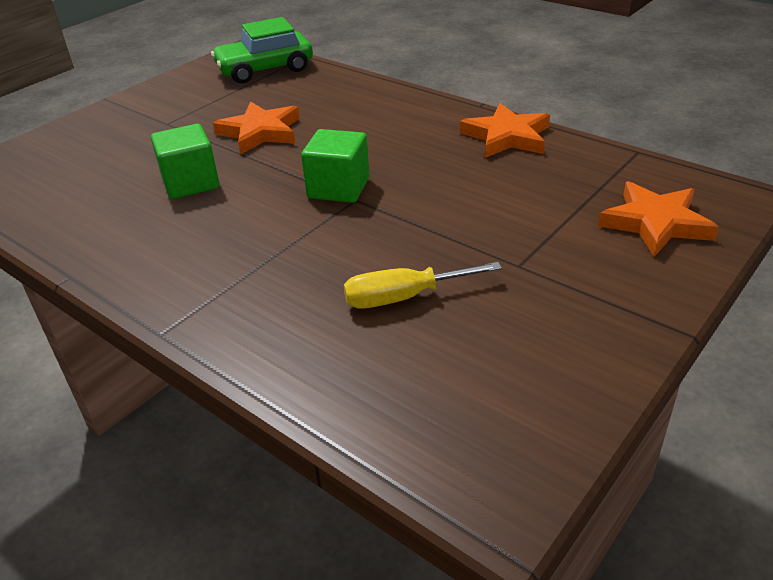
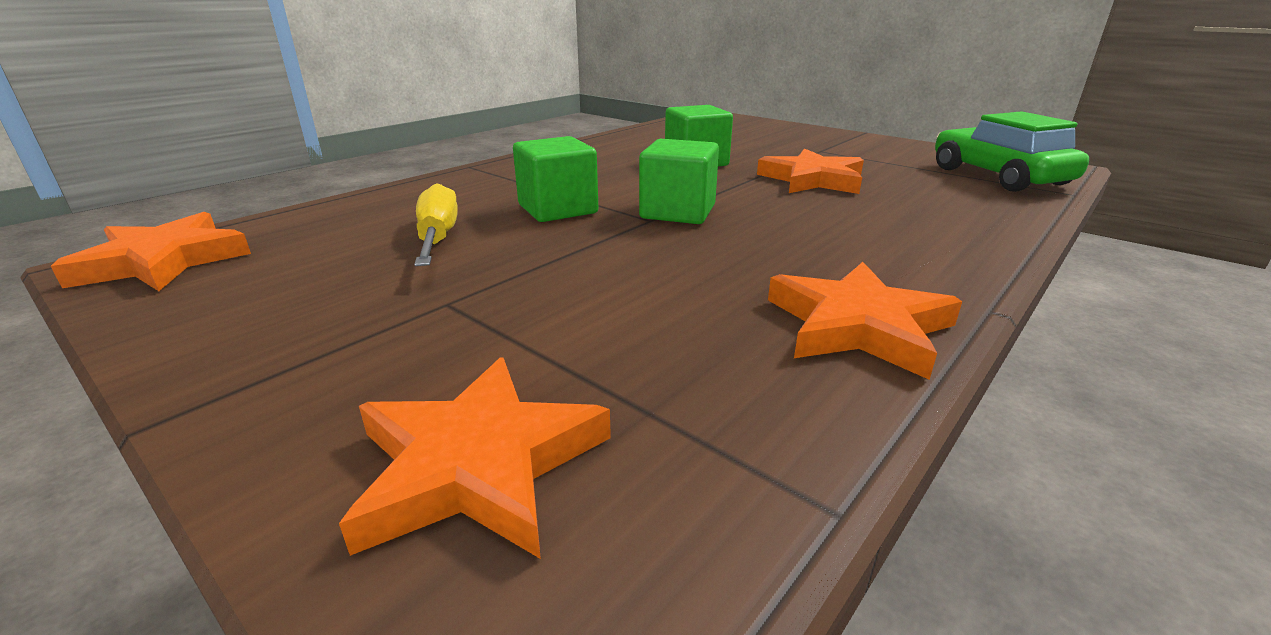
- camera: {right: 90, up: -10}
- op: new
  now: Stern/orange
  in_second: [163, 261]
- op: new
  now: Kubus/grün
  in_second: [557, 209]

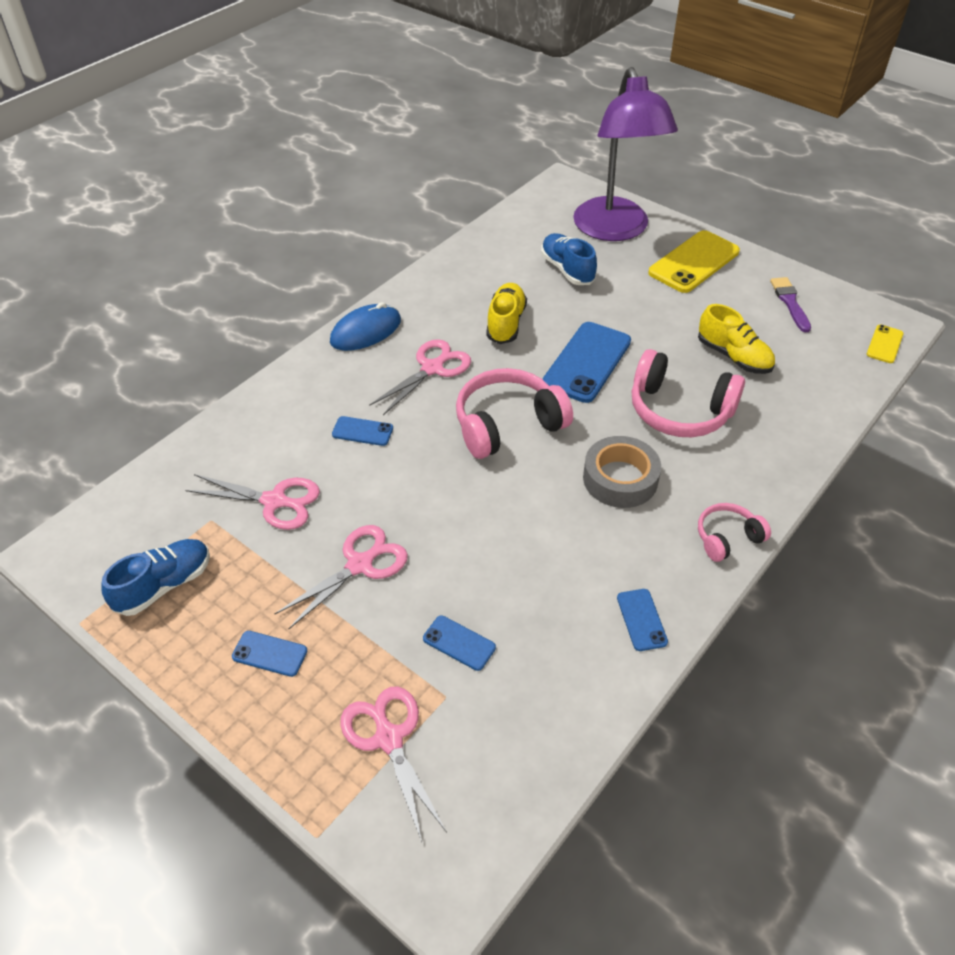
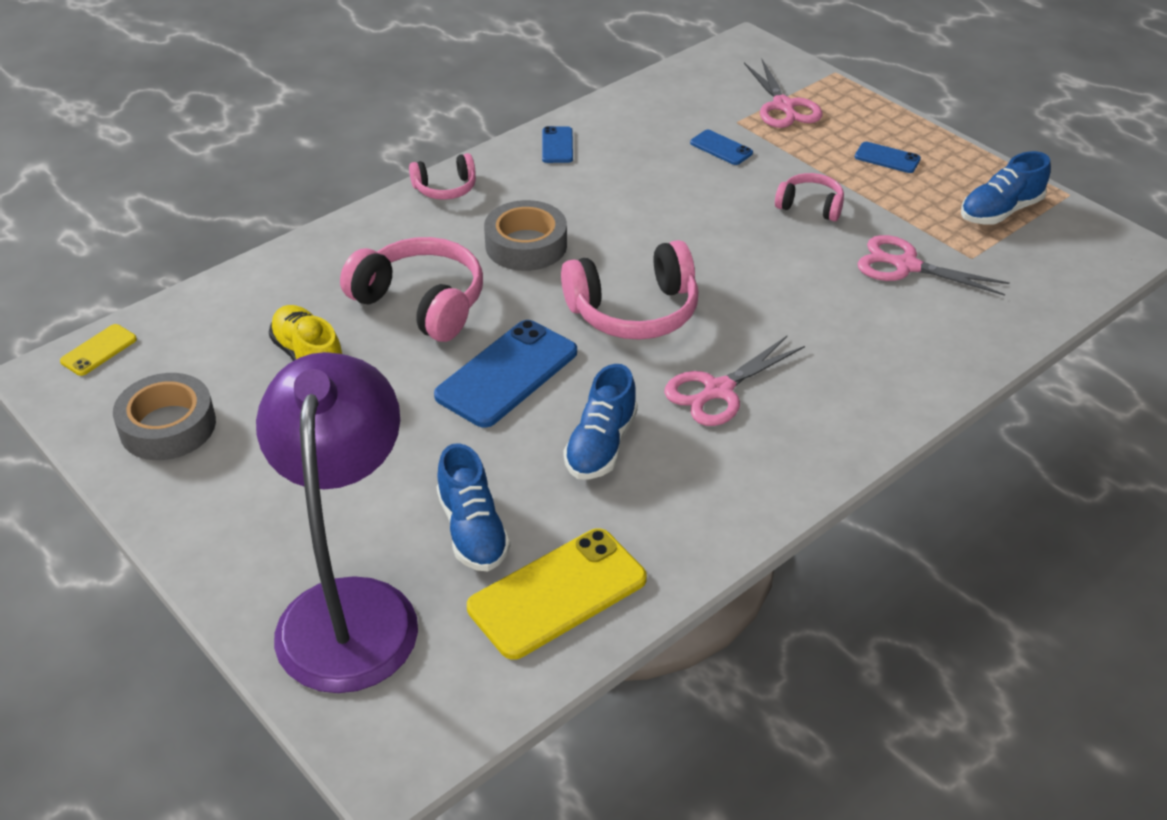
- camera: {right: -170, up: -5}
- op: swapped
  was: Schere/rosa
  now: Kopfhörer/rosa
  in_first: [359, 565]
  in_second: [810, 206]
- op: gone
  was: Computermaus/blau
  in_first: [365, 331]
- op: gone
  was: Handy/blau
  in_first: [362, 431]
- op: repainted
  was: Schuh/gelb
  now: Schuh/blau
  in_first: [506, 323]
  in_second: [601, 445]
- op: shifted
  was: Handy/gelb
  in_first: [694, 262]
  in_second: [557, 593]
- op: swapped
  was: Pinsel/lila
  now: Klebeband/grau
  in_first: [790, 302]
  in_second: [168, 426]

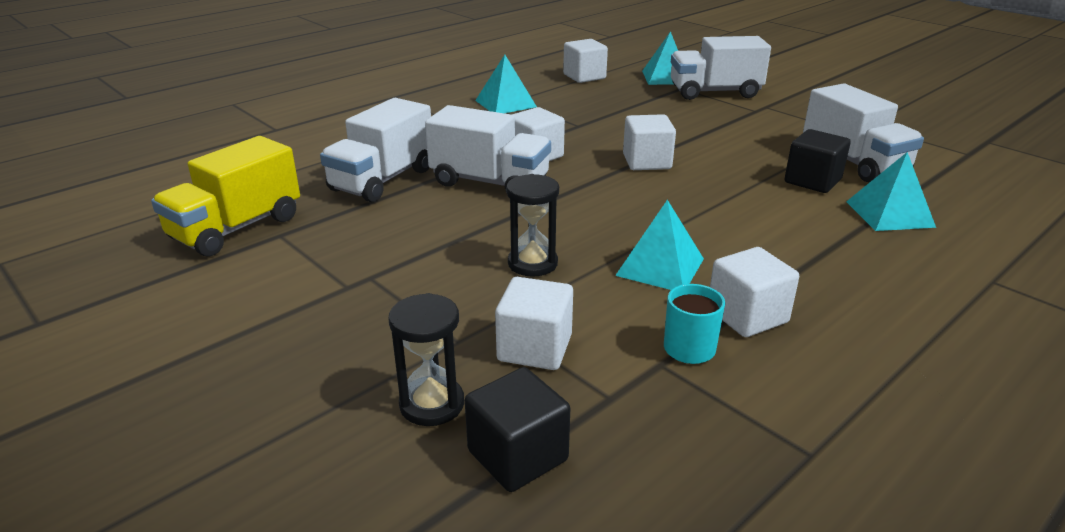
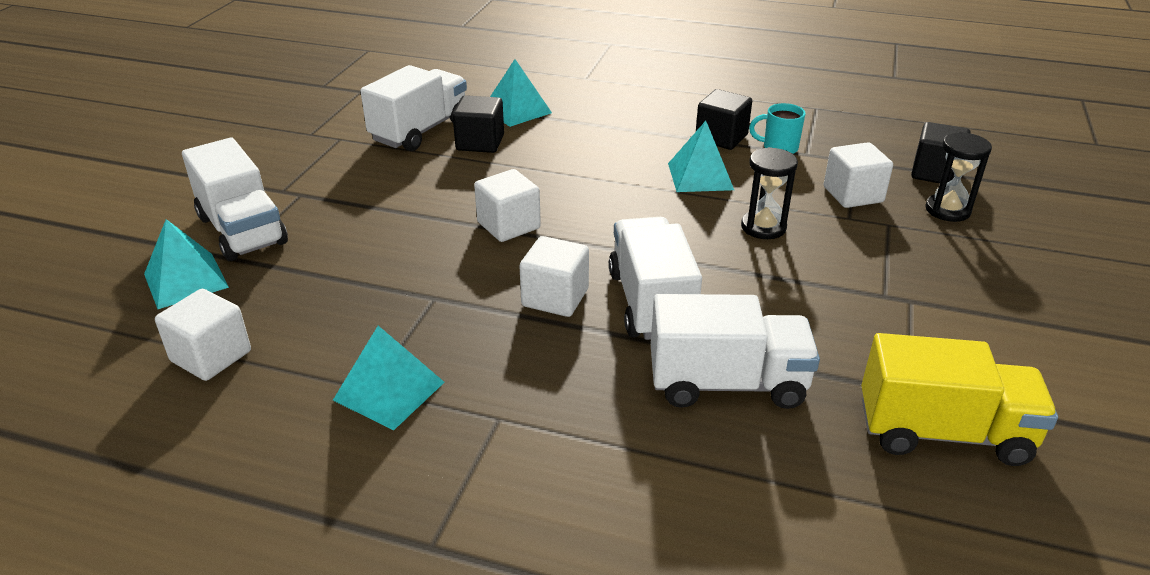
- camera: {right: -120, up: 5}
- op: repainted
  was: Kubus/weiß
  now: Kubus/schwarz
  in_first: [747, 316]
  in_second: [721, 138]

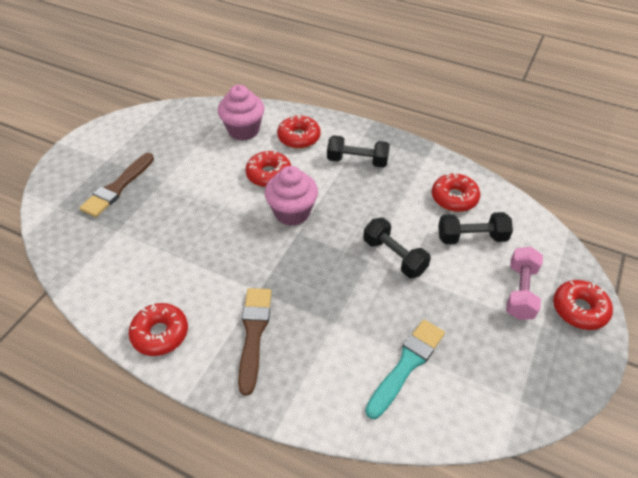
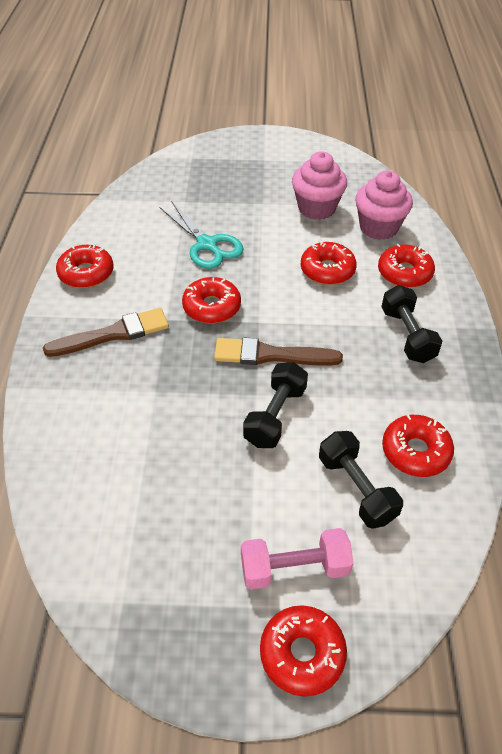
- camera: {right: 65, up: 0}
- op: shifted
  was: Pinsel/braun
  in_first: [117, 187]
  in_second: [270, 355]
- op: shifted
  was: Muffin/rosa
  in_first: [292, 212]
  in_second: [316, 208]
- op: gone
  was: Pinsel/türkis
  in_first: [406, 364]
- op: new
  now: Schere/türkis
  in_second: [207, 244]
- op: new
  now: Donut/rot
  in_second: [211, 307]

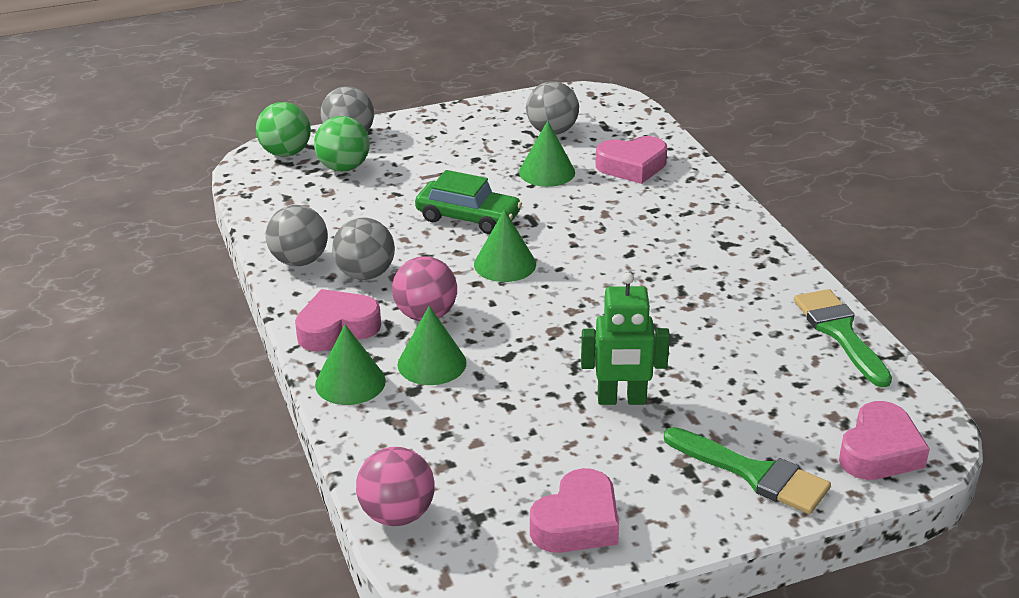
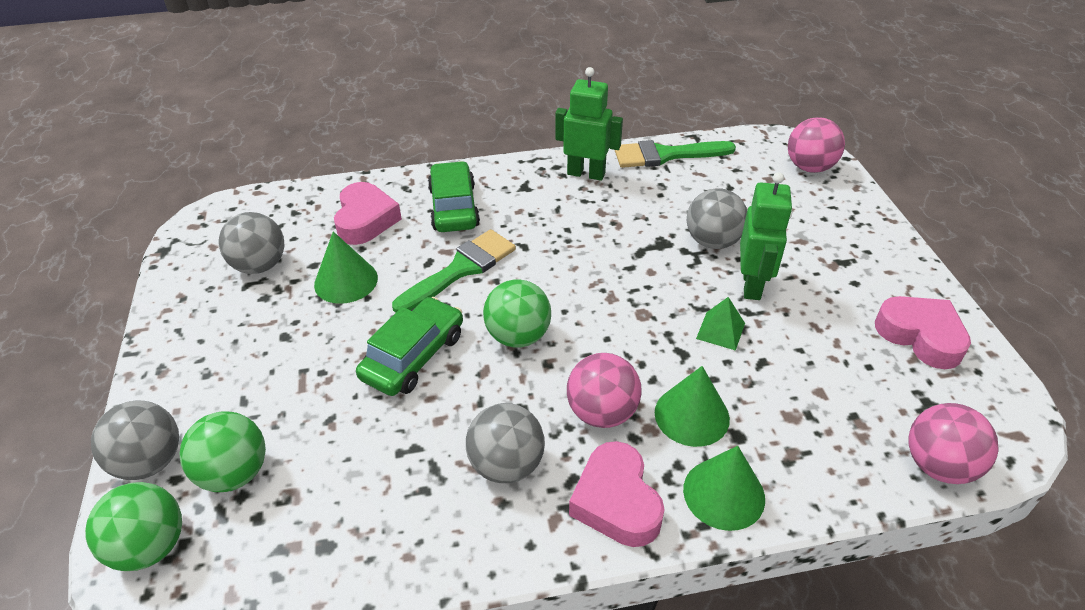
- camera: {right: -80, up: 10}
- op: shifted
  was: Ball/grau
  in_first: [299, 261]
  in_second: [712, 241]
- op: swapped
  was: Kegel/grün
  now: Ball/grün
  in_first: [505, 264]
  in_second: [518, 336]
- op: shifted
  was: Pinsel/grün
  in_first: [754, 474]
  in_second: [461, 269]
- op: swapped
  was: Herz/rosa
  now: Ball/rosa
  in_first: [879, 451]
  in_second: [809, 167]
- op: new
  now: Auto/grün
  in_second: [454, 207]
- op: new
  now: Roboter/grün
  in_second: [586, 173]
- op: new
  now: Pyramide/grün
  in_second: [720, 330]

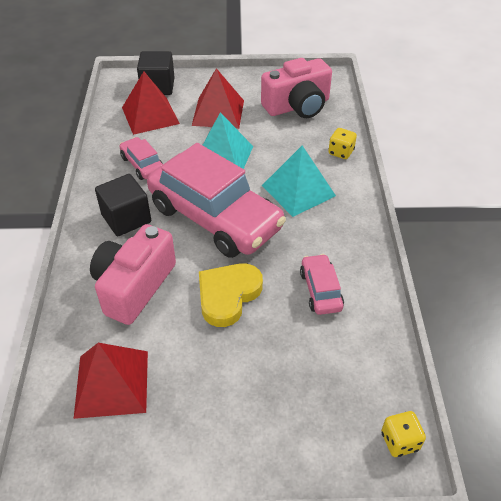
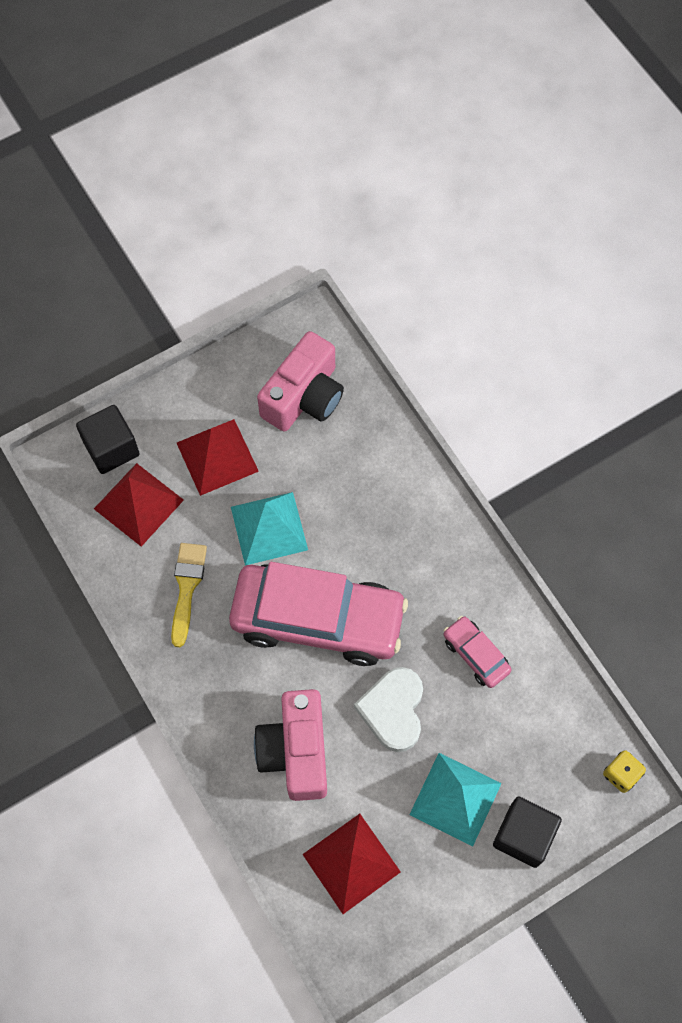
- camera: {right: -30, up: 20}
- op: shifted
  was: Kubus/schwarz
  in_first: [126, 218]
  in_second: [523, 835]
- op: swapped
  was: Auto/rosa
  now: Pinsel/gelb
  in_first: [142, 164]
  in_second: [187, 587]
- op: repainted
  was: Herz/gelb
  now: Herz/weiß
  in_first: [228, 295]
  in_second: [393, 710]
- op: shifted
  was: Pyramide/türkis
  in_first: [298, 190]
  in_second: [455, 798]
- op: gone
  was: Spielwürfel/gelb
  in_first: [341, 152]

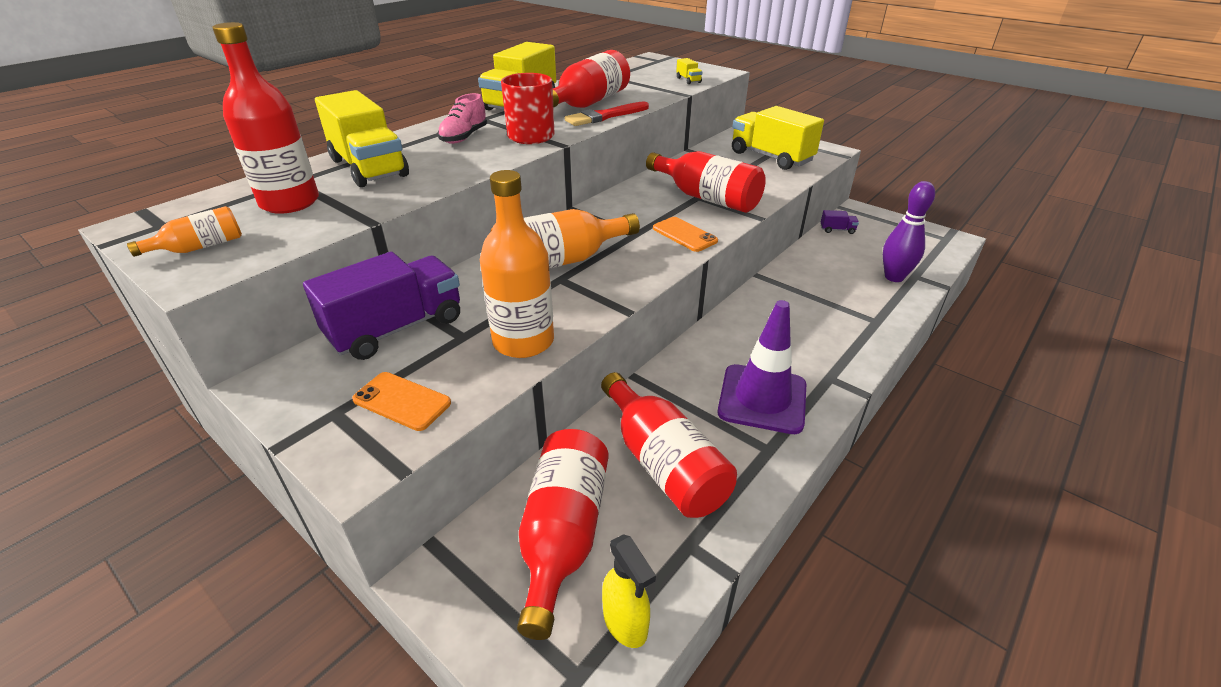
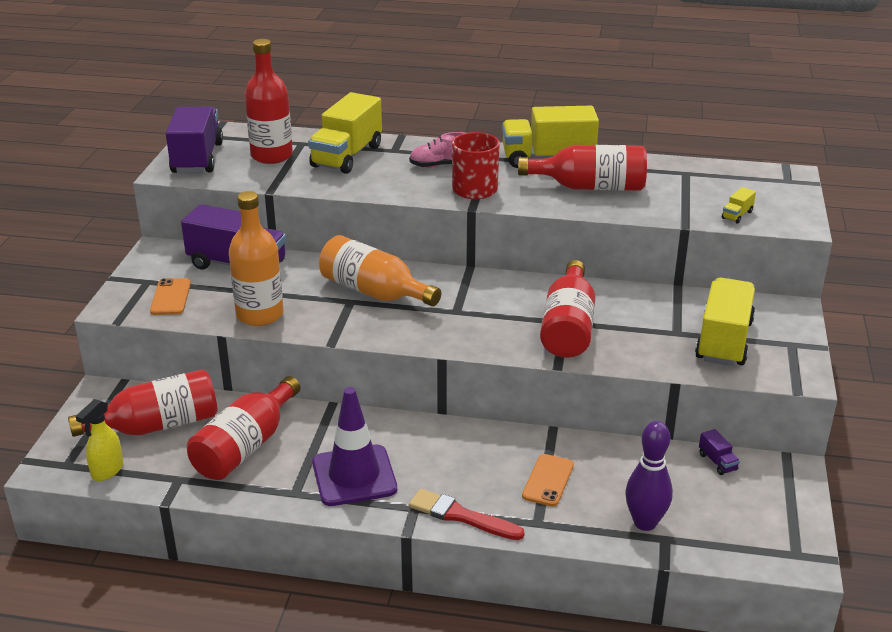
- camera: {right: 60, up: -5}
- op: swapped
  was: Flasche/orange
  now: Lastwagen/lila
  in_first: [200, 247]
  in_second: [197, 158]
- op: shifted
  was: Pinsel/rot
  in_first: [605, 116]
  in_second: [461, 516]
- op: shifted
  was: Handy/orange
  in_first: [684, 235]
  in_second: [548, 480]

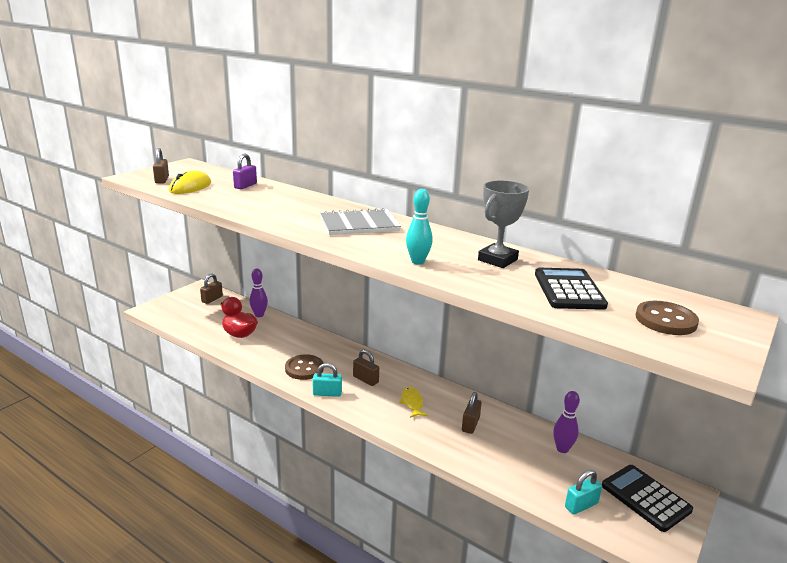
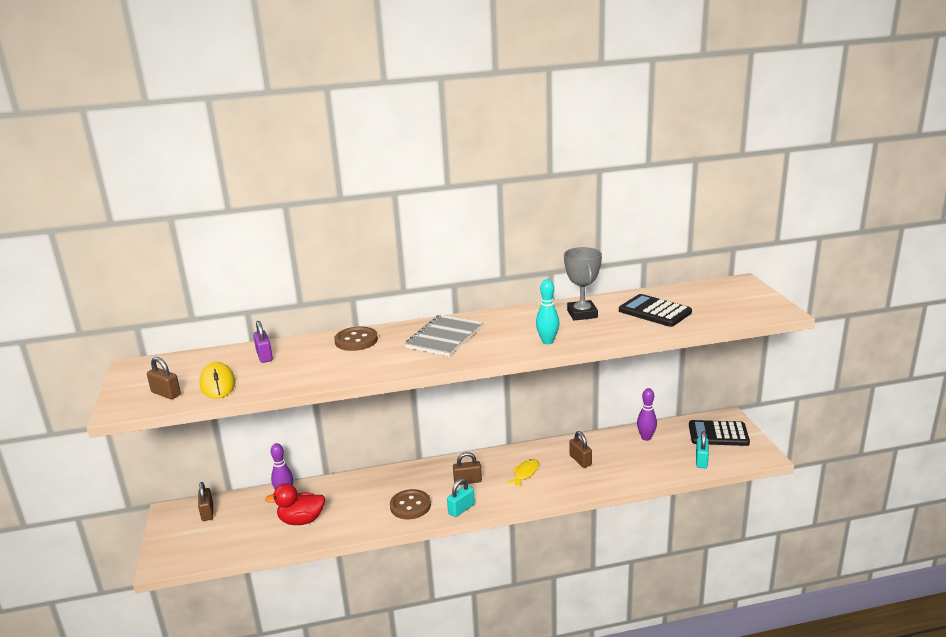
- camera: {right: -45, up: 0}
- op: rotated
  was: Fisch/gelb
  in_first: [412, 403]
  in_second: [525, 473]
  clockwise: 90
- op: shifted
  was: Knopf/braun
  in_first: [665, 320]
  in_second: [356, 340]

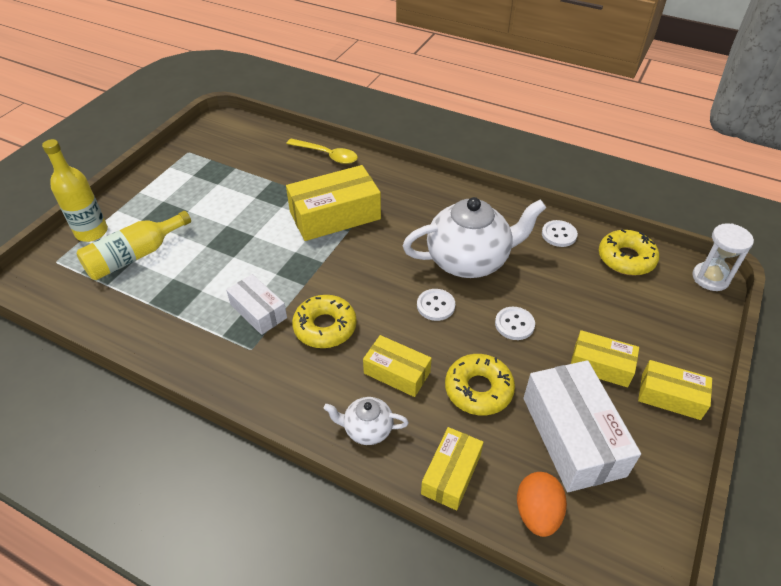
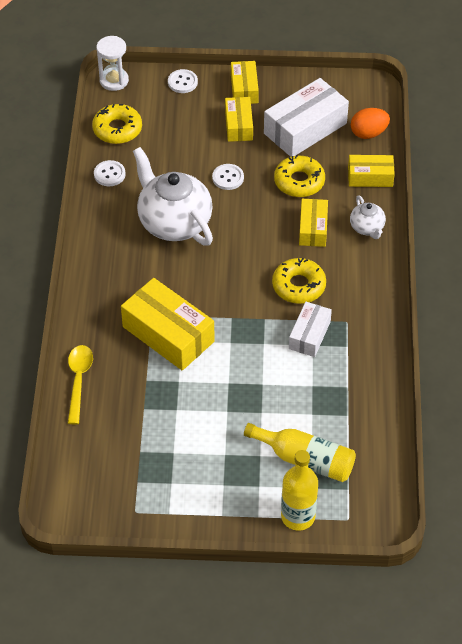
- camera: {right: -115, up: 5}
- op: shifted
  was: Knopf/weiß
  in_first: [435, 305]
  in_second: [182, 82]

